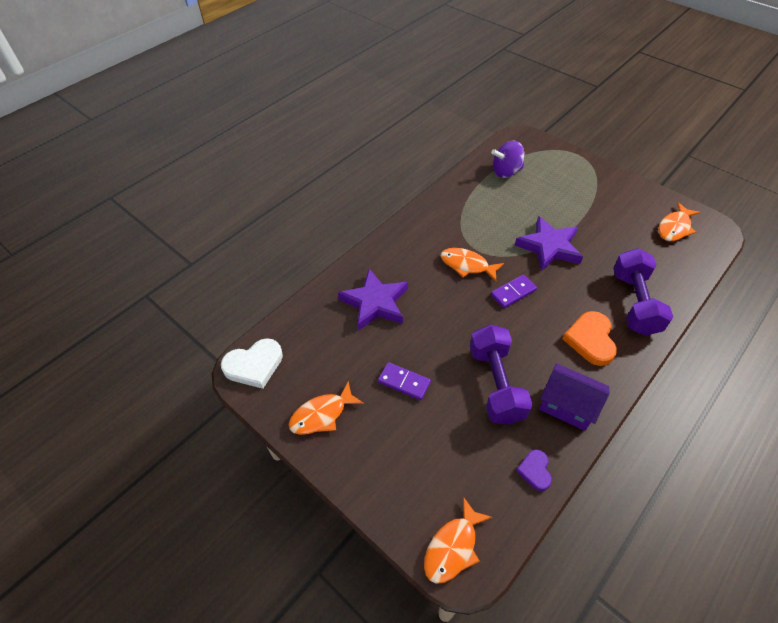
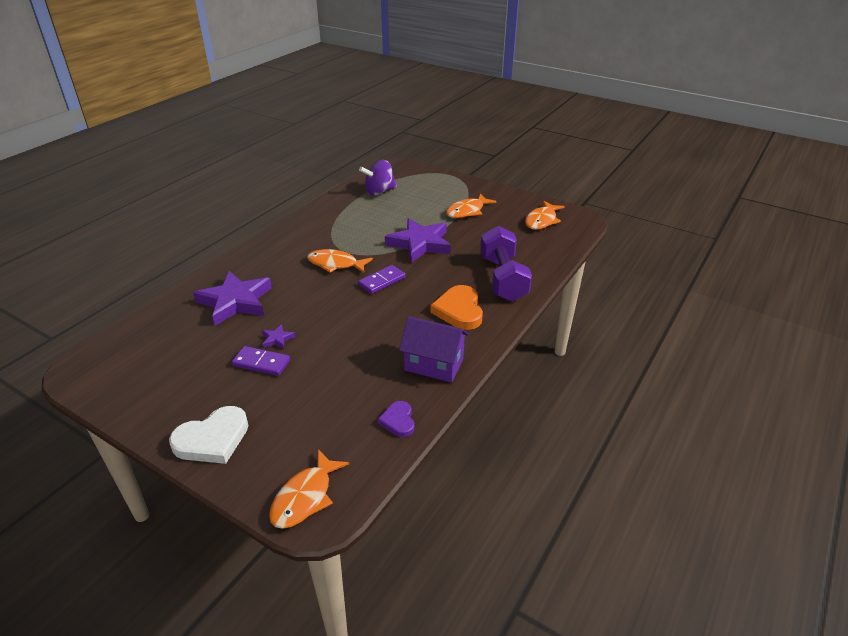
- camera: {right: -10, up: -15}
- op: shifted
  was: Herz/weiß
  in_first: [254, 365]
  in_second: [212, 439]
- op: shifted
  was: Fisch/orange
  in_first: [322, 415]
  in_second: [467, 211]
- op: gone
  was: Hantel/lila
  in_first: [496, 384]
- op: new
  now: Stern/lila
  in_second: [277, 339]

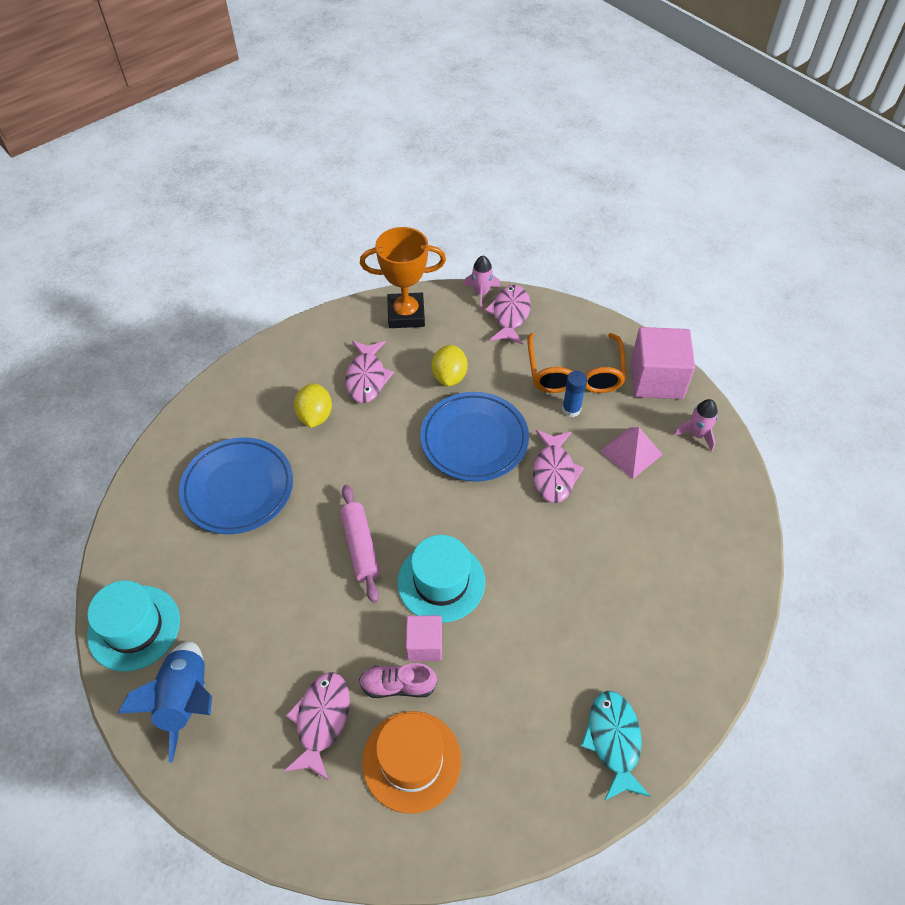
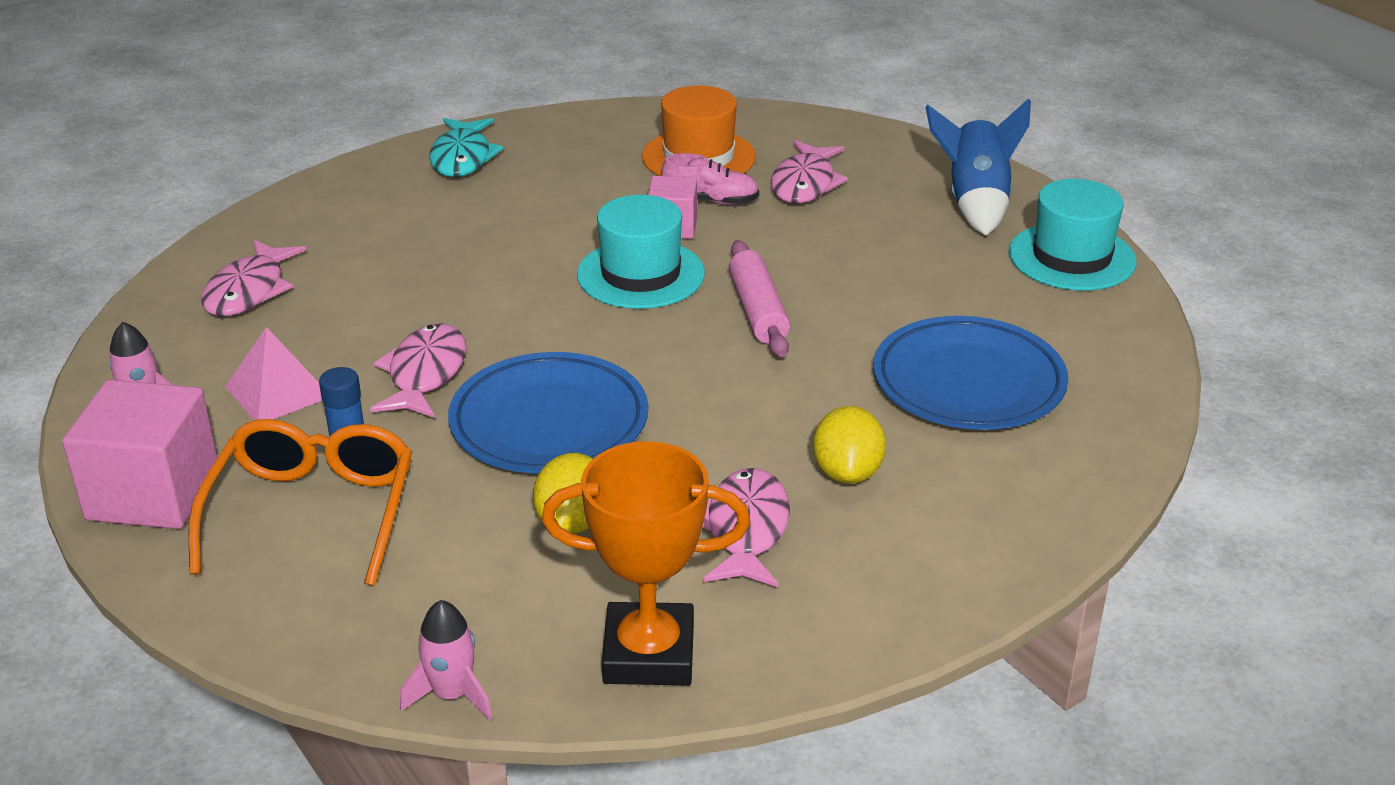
- camera: {right: -175, up: -20}
- op: shifted
  was: Fisch/rosa
  in_first: [510, 315]
  in_second: [249, 291]

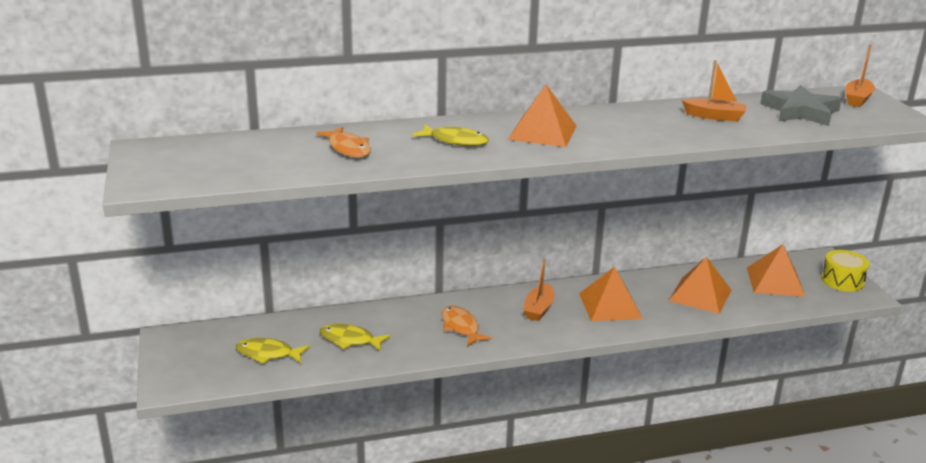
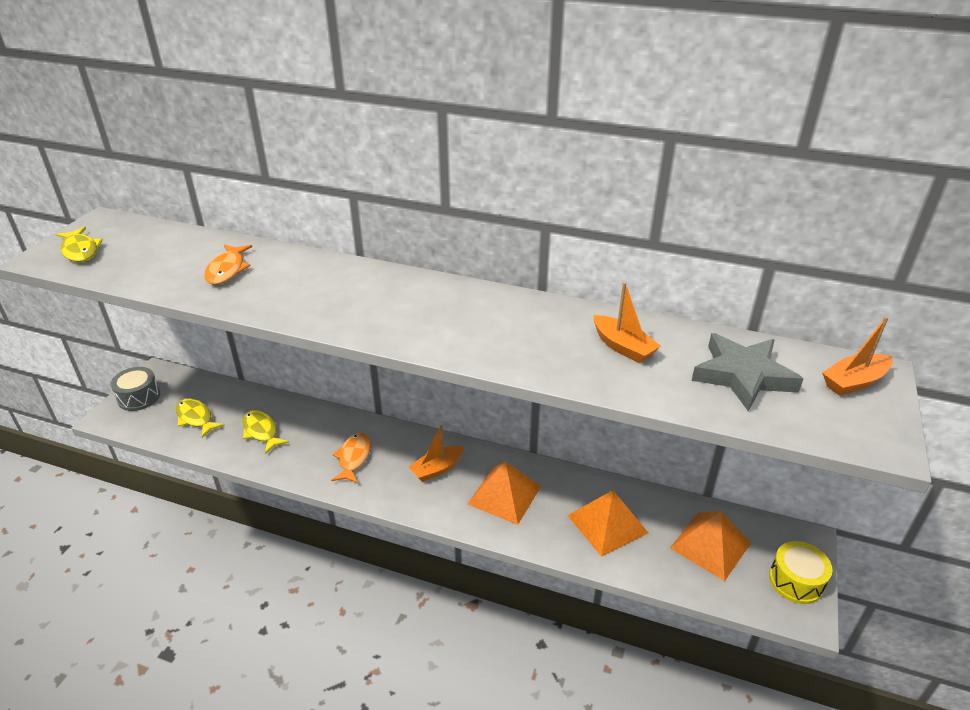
- camera: {right: 35, up: 10}
- op: shifted
  was: Fisch/gelb
  in_first: [455, 141]
  in_second: [80, 250]
- op: gone
  was: Pyramide/orange
  in_first: [542, 132]
- op: new
  now: Trommel/grau
  in_second: [139, 397]

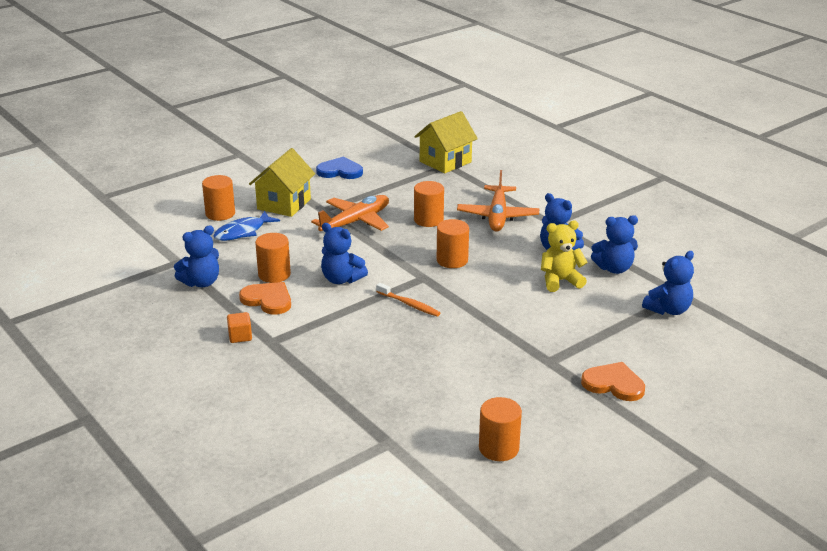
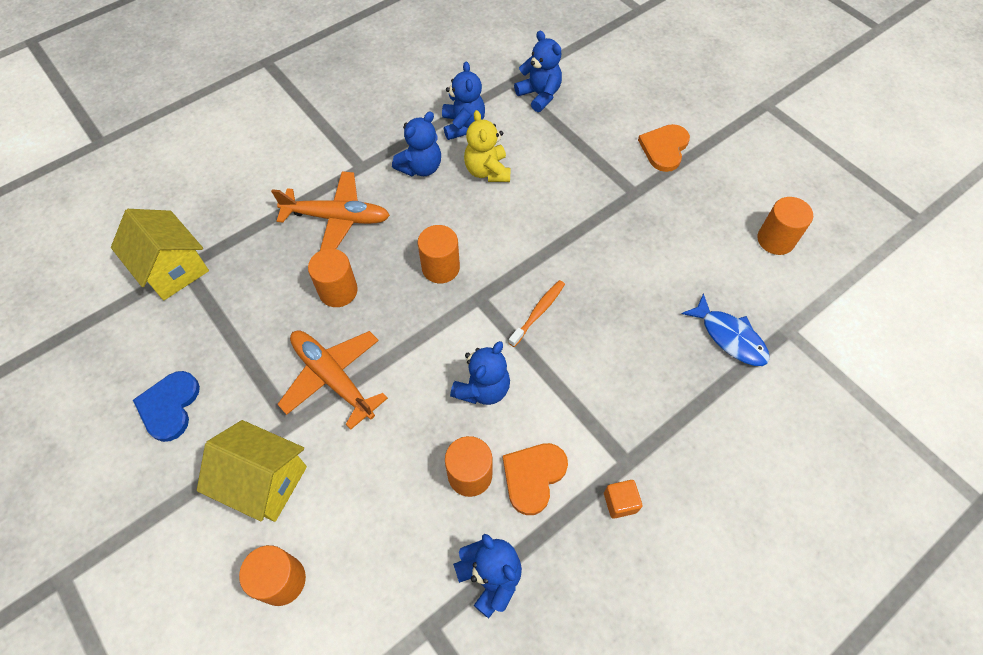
- camera: {right: -90, up: 30}
- op: shifted
  was: Fisch/blau
  in_first: [243, 232]
  in_second: [729, 337]

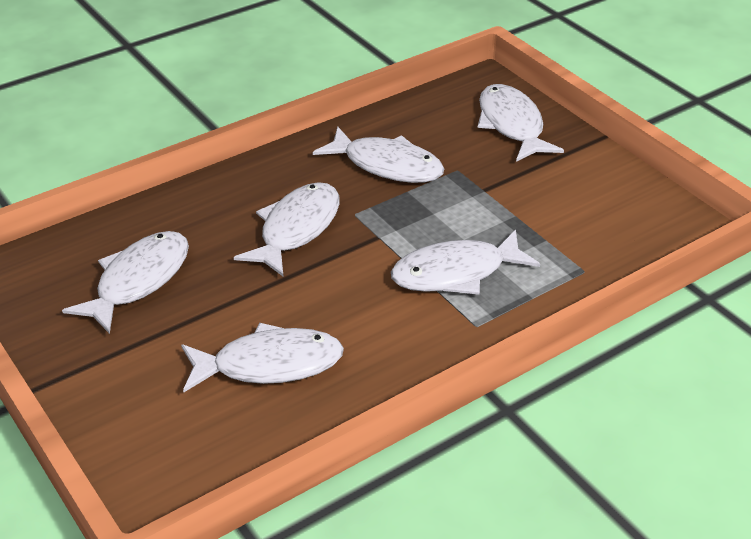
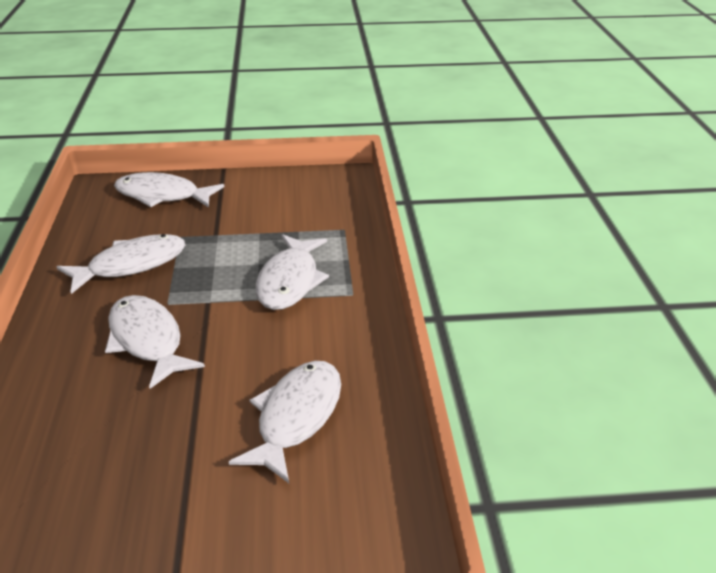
- camera: {right: -60, up: -5}
- op: gone
  was: Fisch/weiß
  in_first: [138, 281]

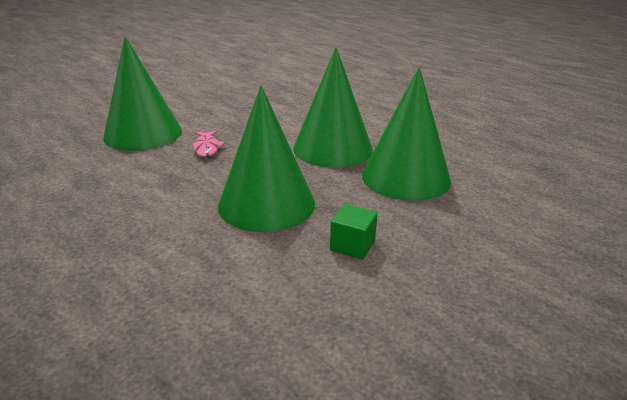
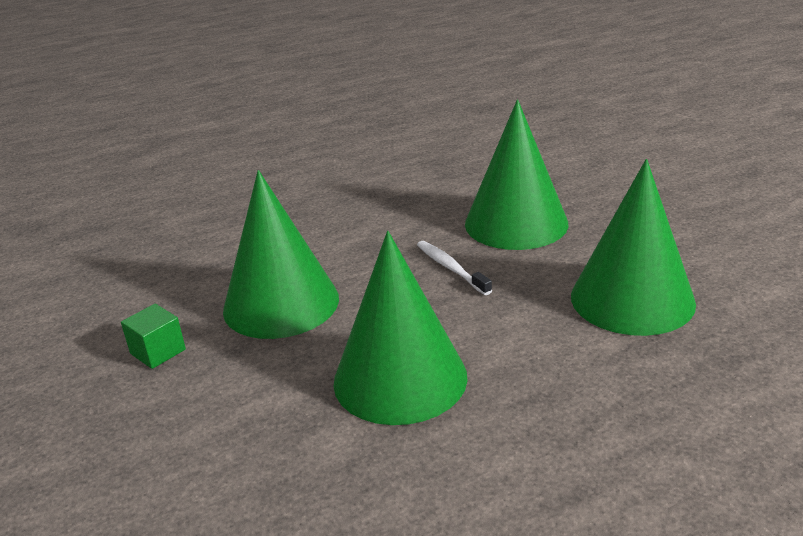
- camera: {right: 110, up: 0}
- op: swapped
  was: Fisch/rosa
  now: Zahnbürste/weiß
  in_first: [207, 148]
  in_second: [451, 268]
- op: shifted
  was: Kegel/grün
  in_first: [406, 177]
  in_second: [632, 299]

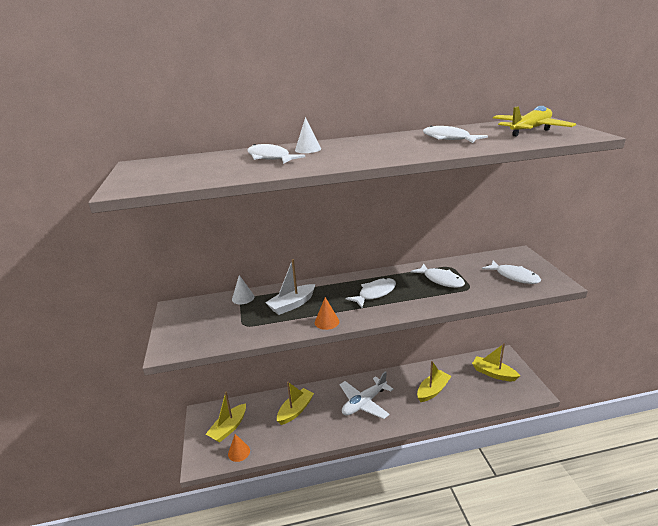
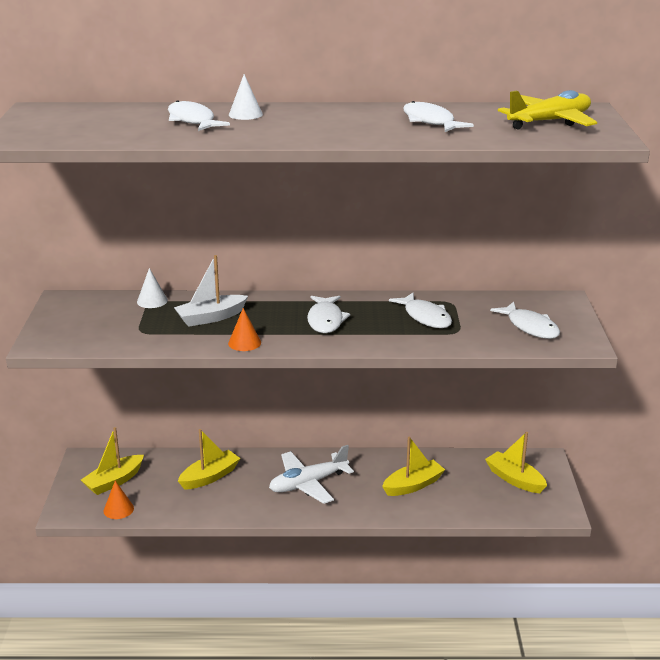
- camera: {right: 10, up: 0}
- op: rotated
  was: Fisch/weiß
  in_first: [375, 293]
  in_second: [325, 320]
  clockwise: 120

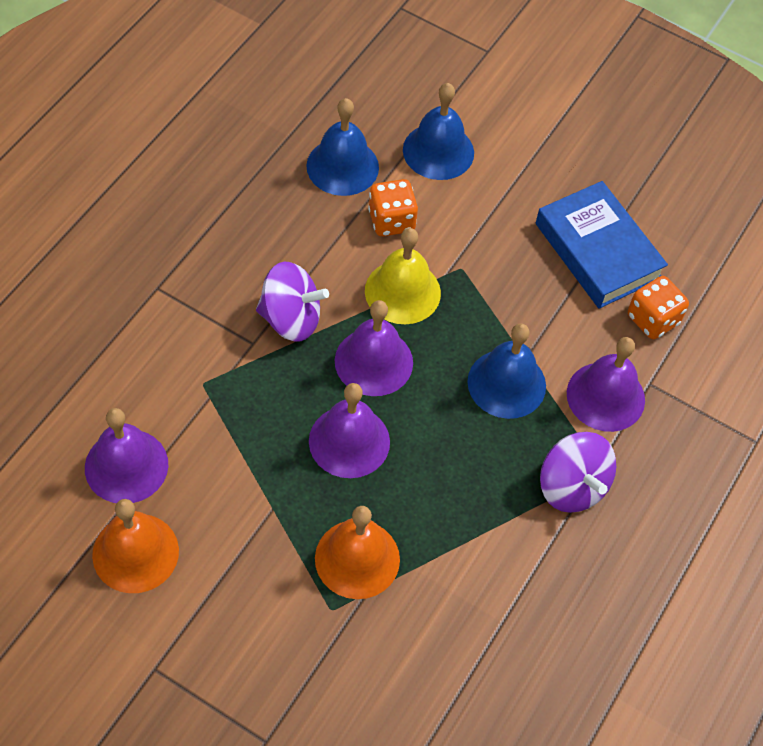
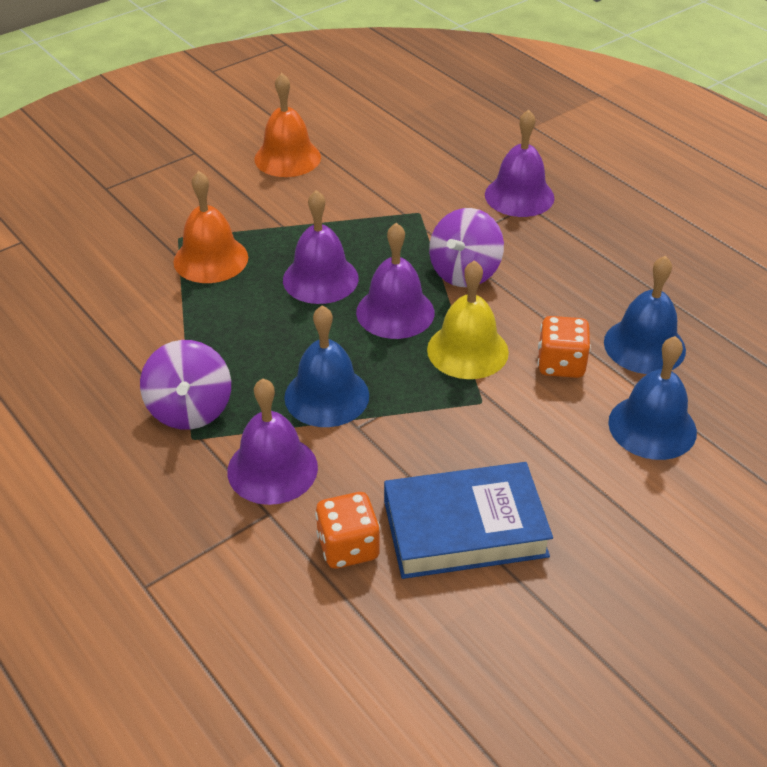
- camera: {right: 115, up: -15}
- op: shifted
  was: Glocke/lila
  in_first: [126, 466]
  in_second: [519, 196]
- op: rotated
  was: Kreisel/lila
  in_first: [572, 486]
  in_second: [190, 409]
  clockwise: -90

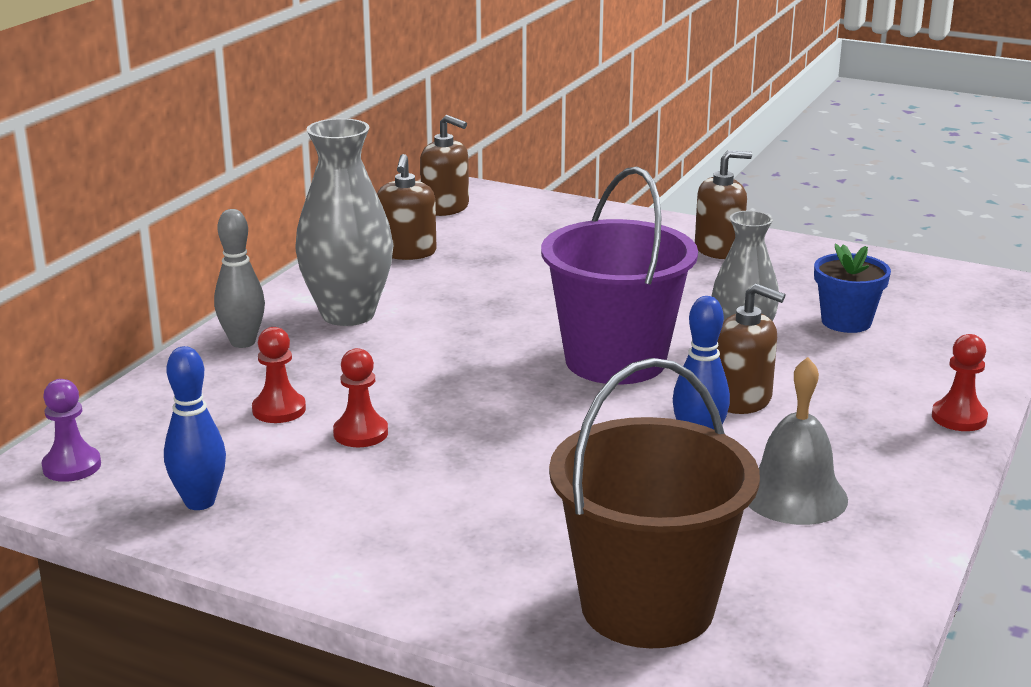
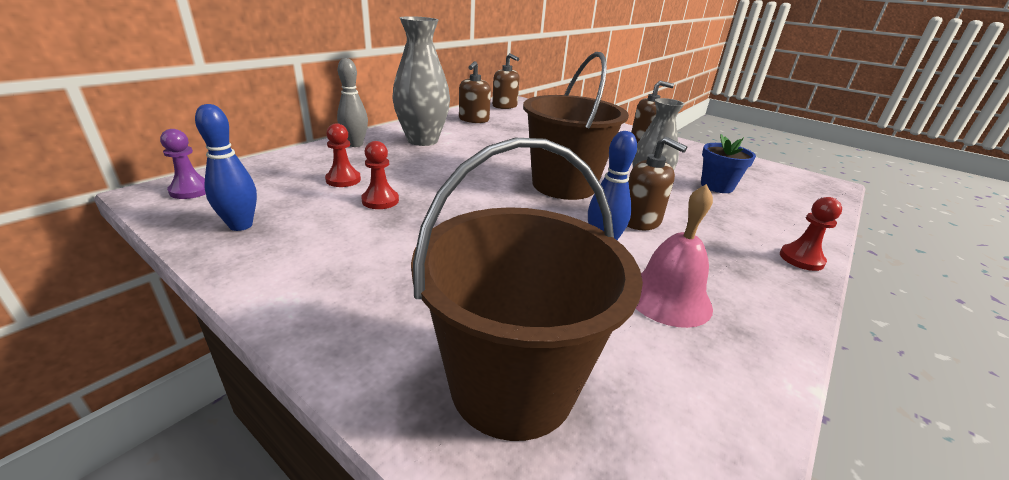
- camera: {right: 10, up: 5}
- op: repainted
  was: Eimer/lila
  now: Eimer/braun
  in_first: [615, 361]
  in_second: [563, 185]
- op: repainted
  was: Glocke/grau
  now: Glocke/rosa
  in_first: [794, 495]
  in_second: [668, 298]

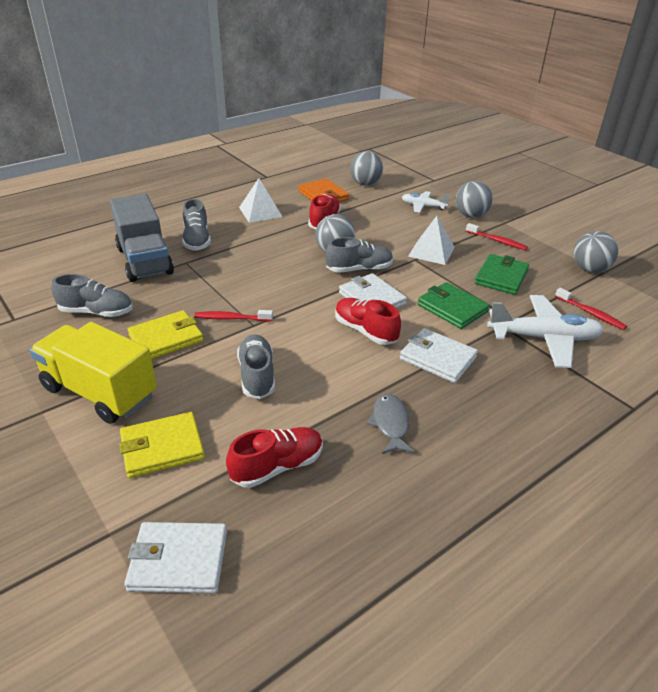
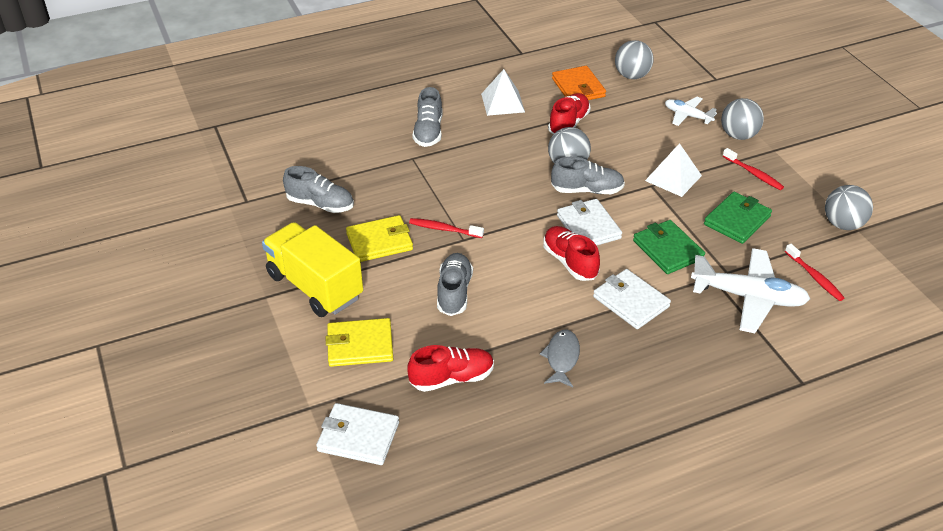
- camera: {right: 15, up: 5}
- op: gone
  was: Lastwagen/grau
  in_first: [145, 261]

